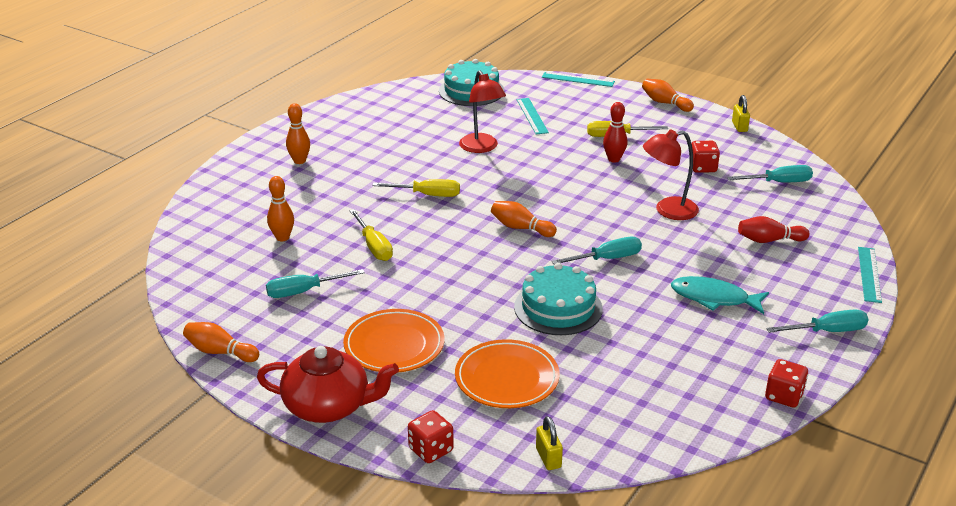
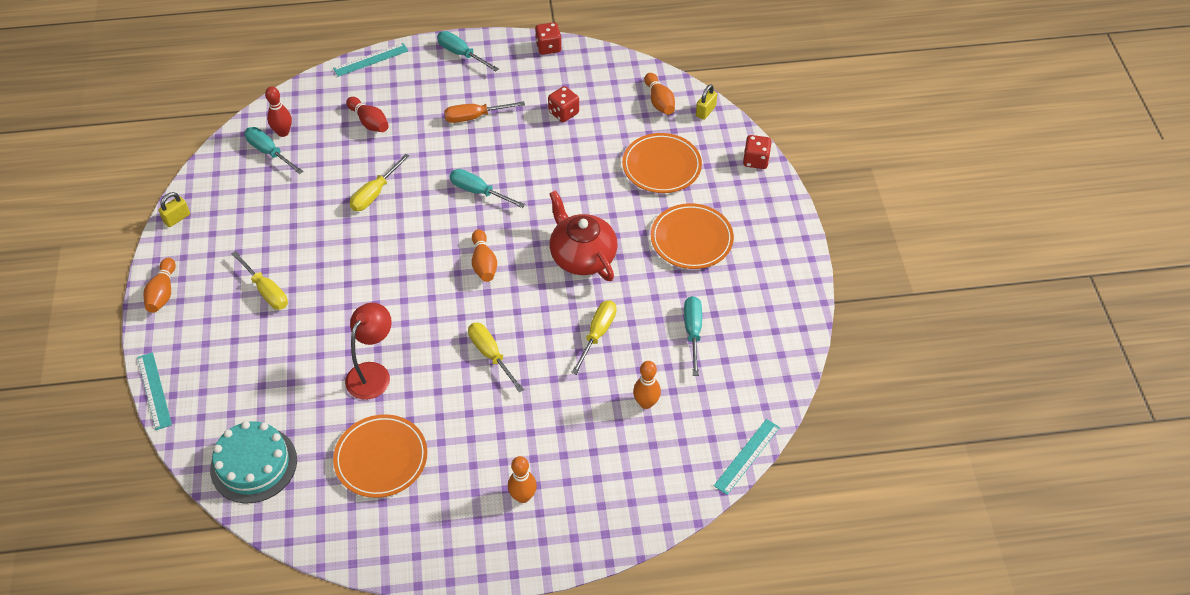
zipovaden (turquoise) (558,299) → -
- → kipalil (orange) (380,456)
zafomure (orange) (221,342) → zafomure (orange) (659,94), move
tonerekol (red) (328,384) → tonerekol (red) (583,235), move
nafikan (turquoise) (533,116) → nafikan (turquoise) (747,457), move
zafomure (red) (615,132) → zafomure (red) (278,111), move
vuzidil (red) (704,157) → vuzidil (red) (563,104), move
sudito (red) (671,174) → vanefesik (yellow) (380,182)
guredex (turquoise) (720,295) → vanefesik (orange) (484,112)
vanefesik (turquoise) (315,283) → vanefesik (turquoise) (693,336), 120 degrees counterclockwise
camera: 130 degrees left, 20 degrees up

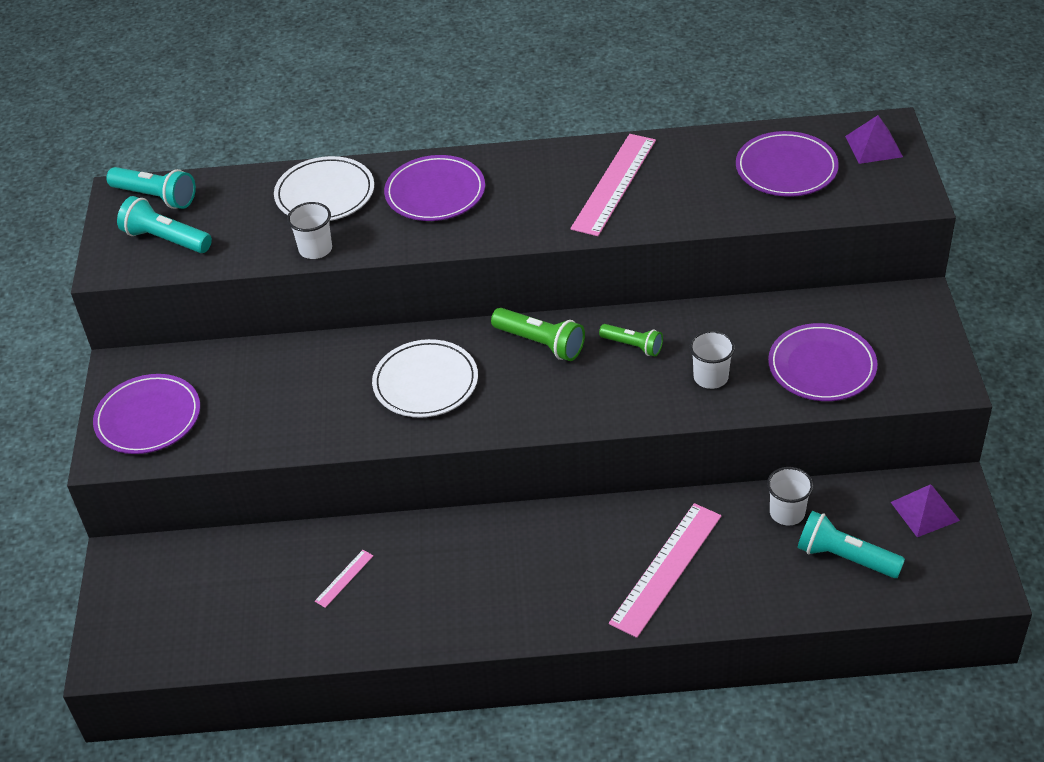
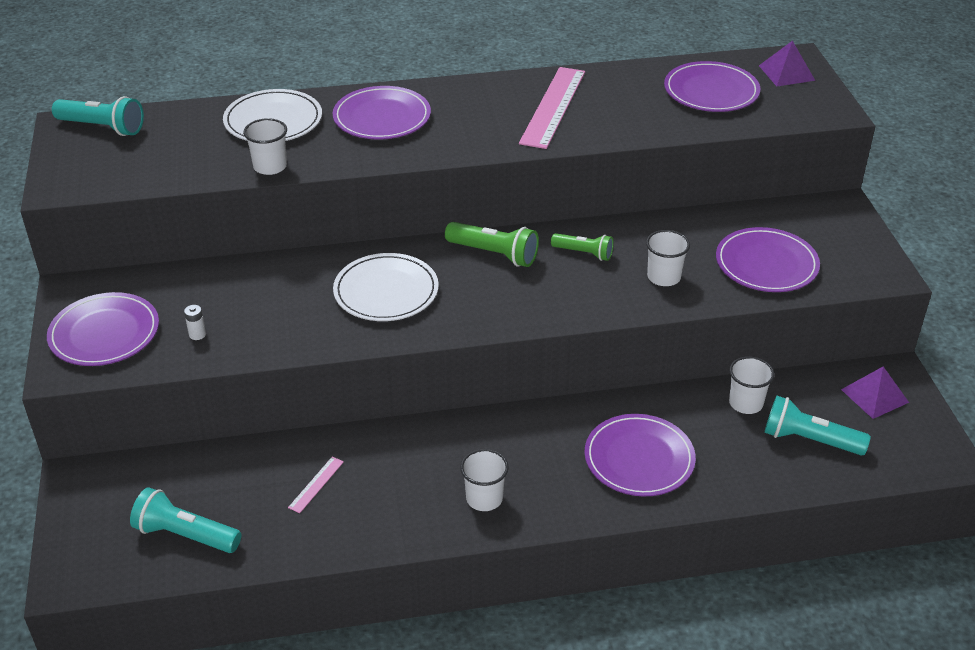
- → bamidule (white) (195,322)
- → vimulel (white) (484,480)
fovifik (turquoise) (164,224) → fovifik (turquoise) (185,520), move
nafikan (pink) (665,570) → kipalil (purple) (640,455)
camera: 10 degrees left, 5 degrees down

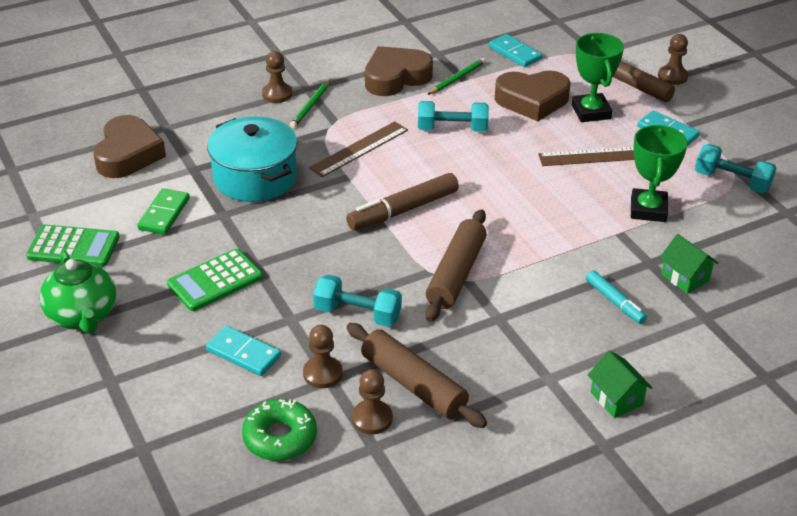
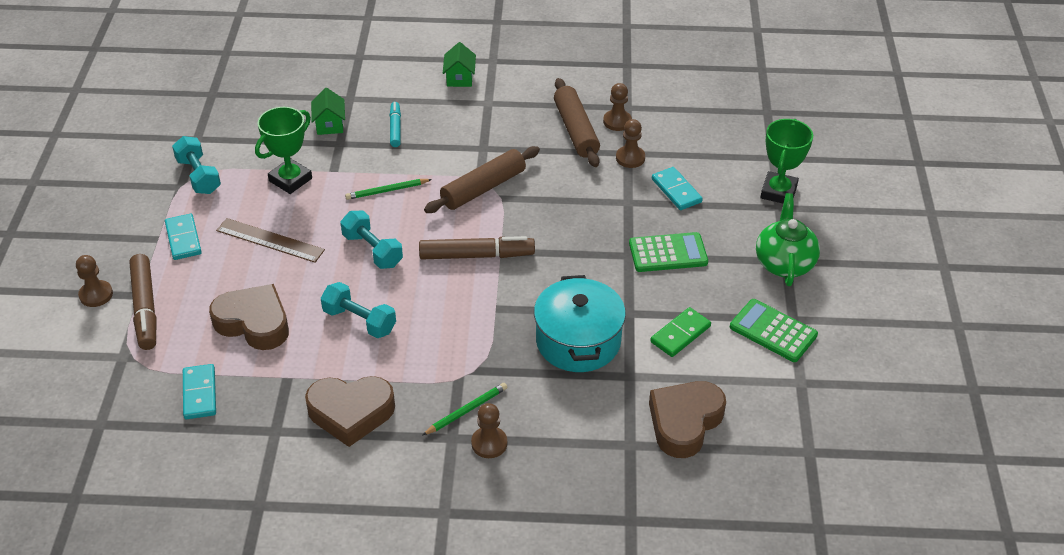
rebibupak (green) (279,430) → -
nafikan (brown) (358,149) → -
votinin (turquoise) (357,301) → votinin (turquoise) (372,239), move
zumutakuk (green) (456,76) → zumutakuk (green) (388,189), move
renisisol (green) (598,77) → renisisol (green) (787,161), move
camera: 150 degrees left, 5 degrees up

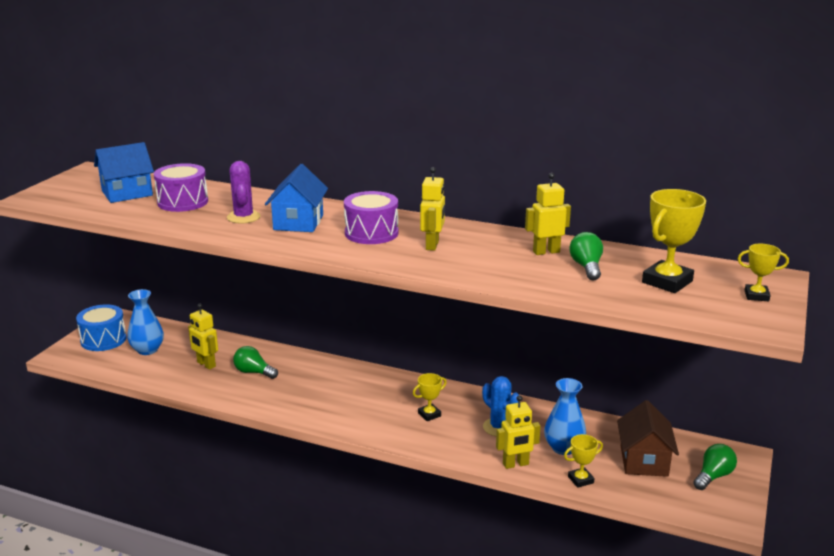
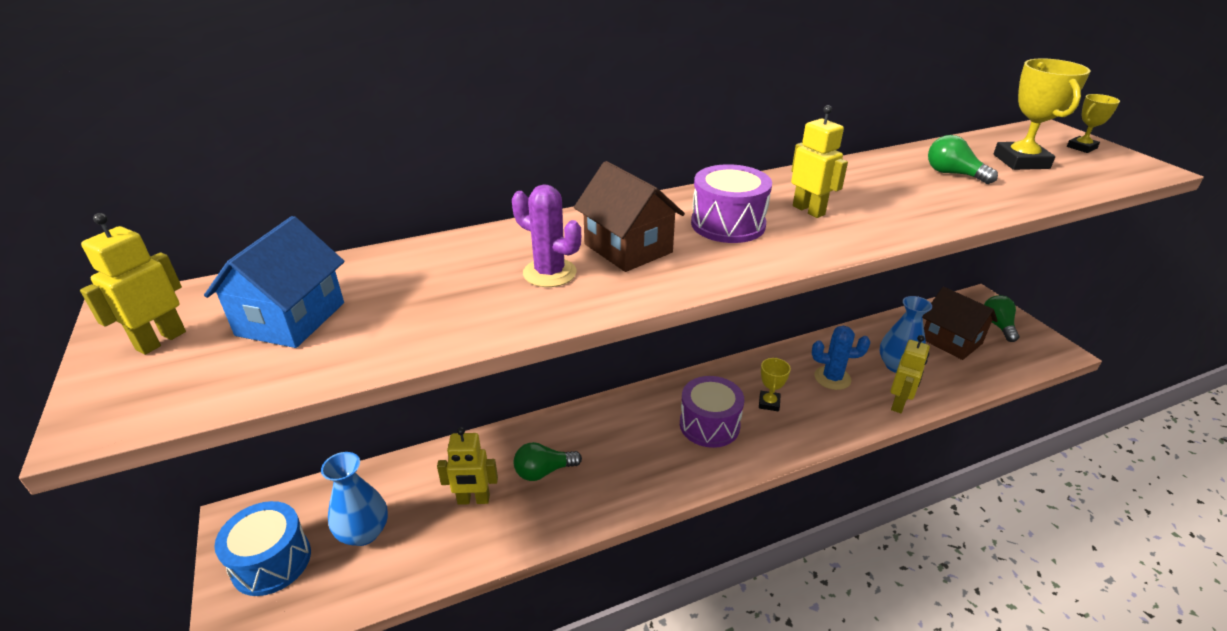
renisisol (yellow) (583,461) → -
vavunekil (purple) (181,187) → vavunekil (purple) (712,412), move
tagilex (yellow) (548,214) → tagilex (yellow) (133,284), move
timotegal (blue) (296,198) → timotegal (brown) (629,216)
camera: 45 degrees left, 10 degrees up

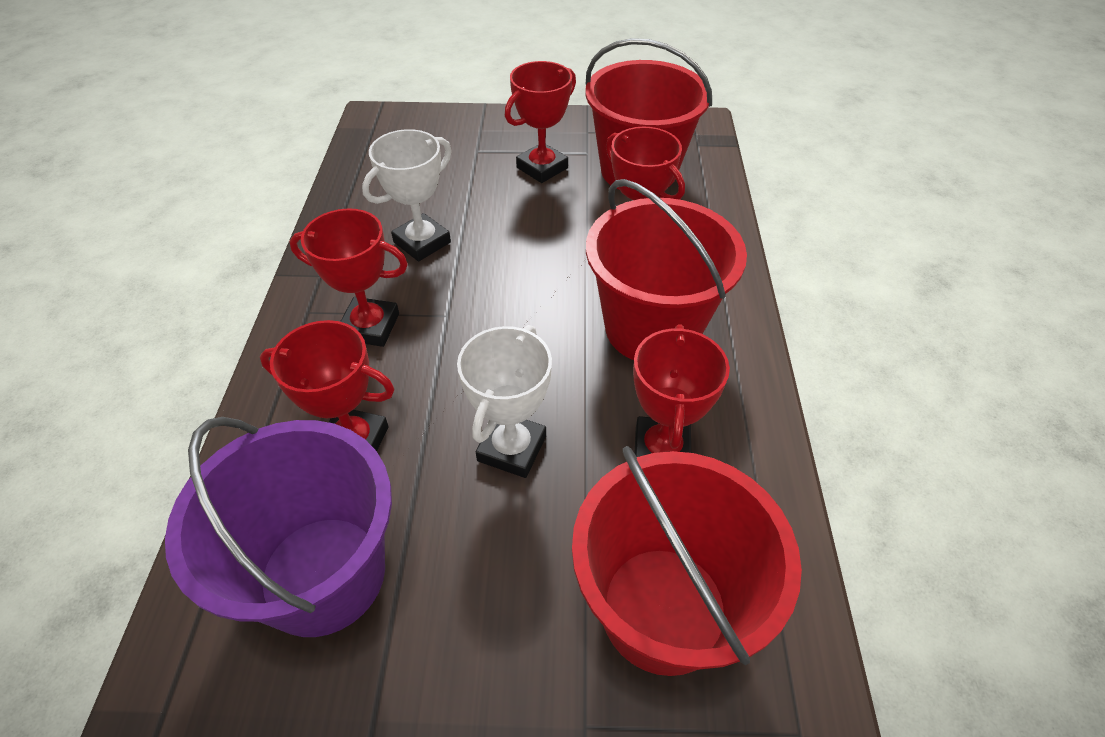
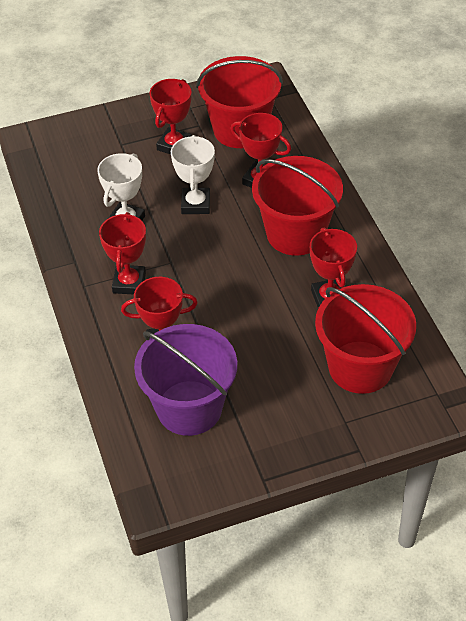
renisisol (white) (504,401) → renisisol (white) (193,174), move
renisisol (red) (348,277) → renisisol (red) (122,253), 75 degrees counterclockwise
camera: 20 degrees left, 0 degrees up

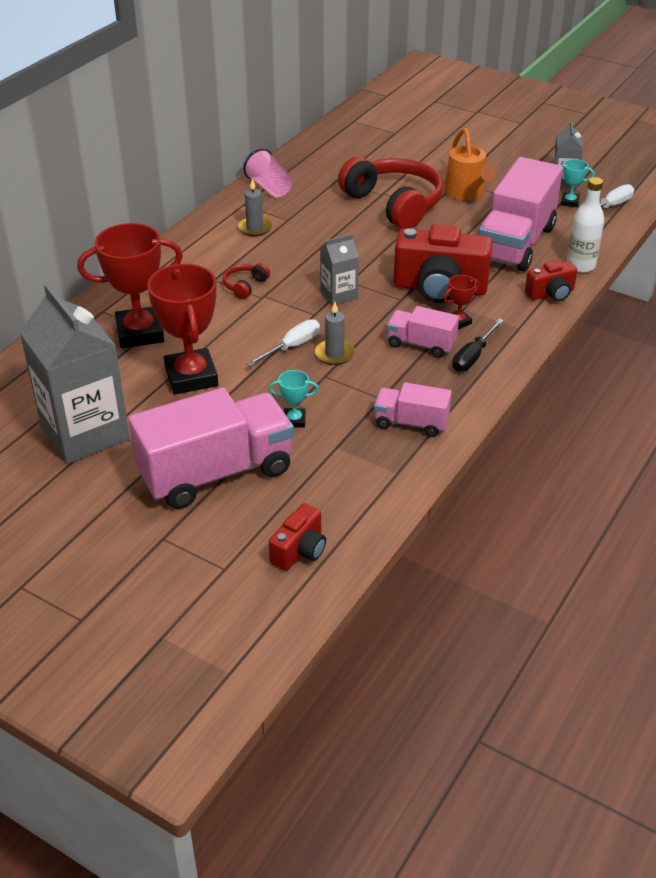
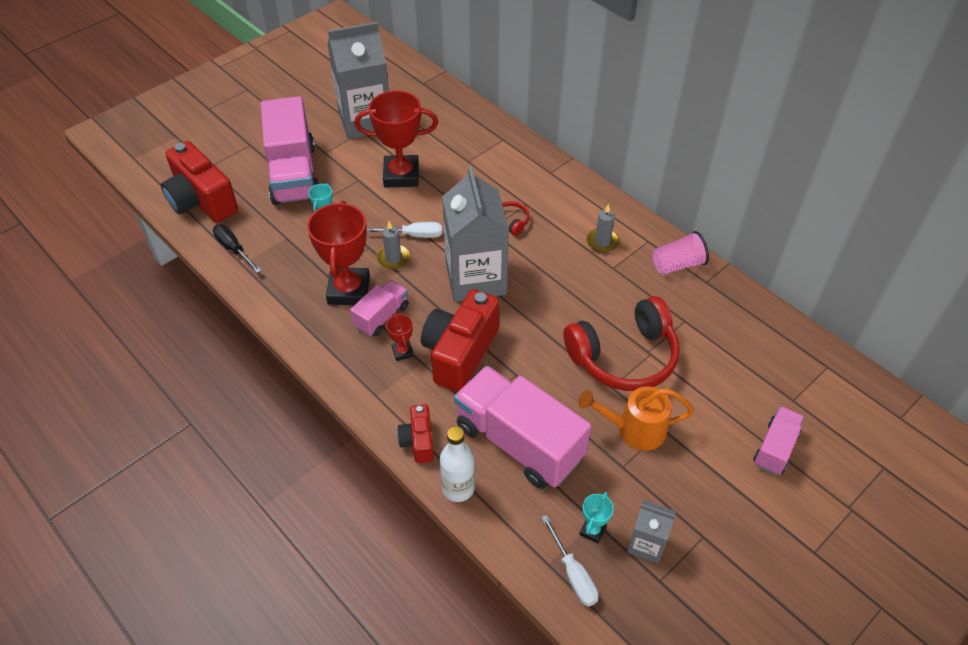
renisisol (red) (130,285) → renisisol (red) (338,253), move
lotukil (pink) (413,409) → lotukil (pink) (778,440), move
vanefesik (black) (478,345) → vanefesik (black) (237,249), move
vanefesik (white) (283,343) → vanefesik (white) (404,230), 60 degrees counterclockwise
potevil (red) (297,537) → potevil (red) (199,182), x1.92
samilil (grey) (339,269) → samilil (grey) (475,234), x2.06
camera: 105 degrees right, 10 degrees up

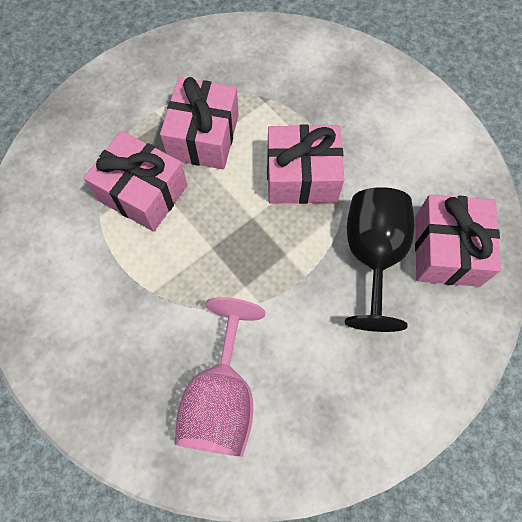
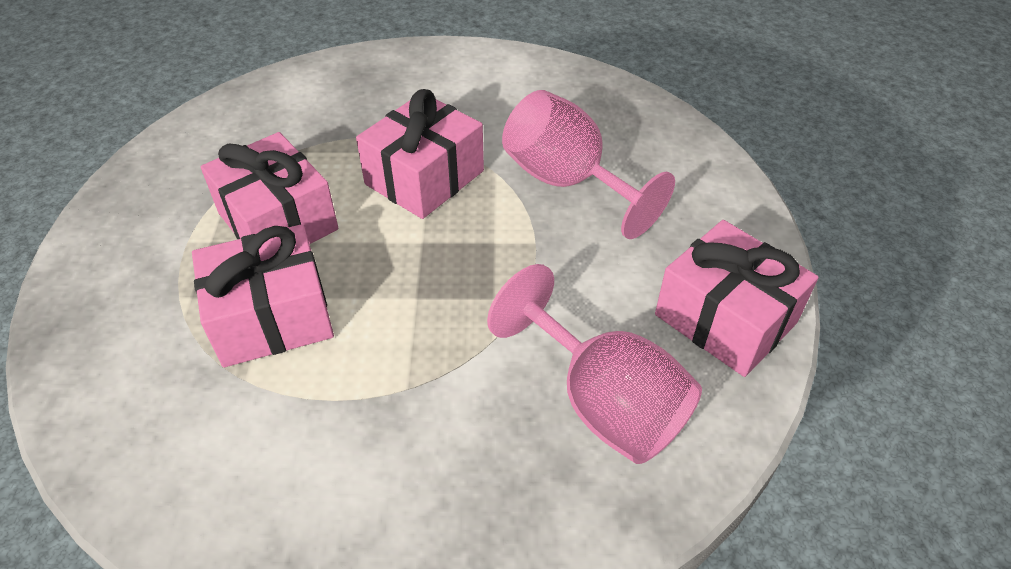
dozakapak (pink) (458,240) → dozakapak (pink) (736,298), move
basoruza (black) (379,259) → basoruza (pink) (588,164)
camera: 50 degrees left, 20 degrees down

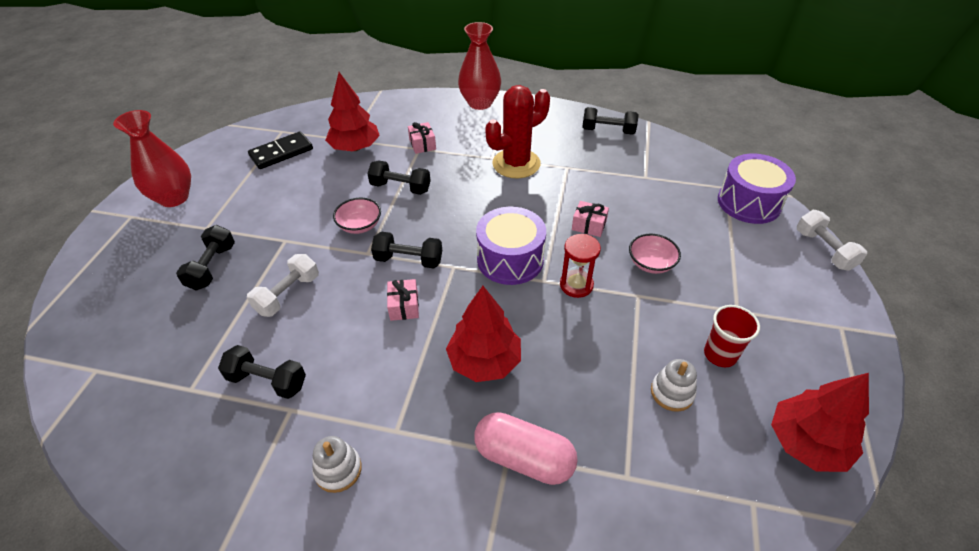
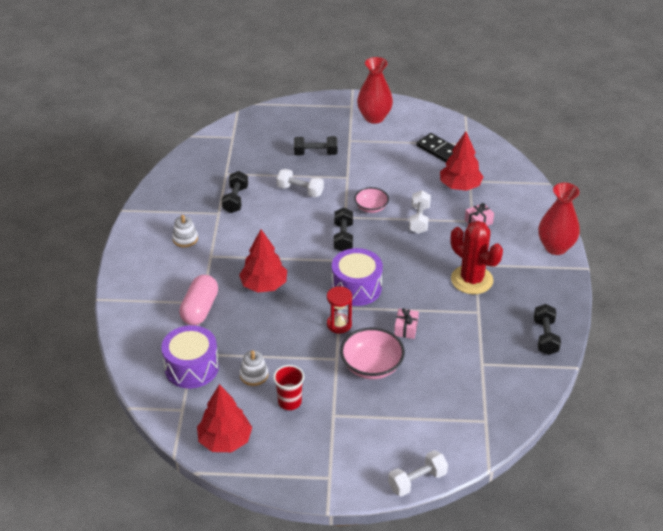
dozakapak (pink) (403,300) → -
vavunekil (purple) (757,189) → vavunekil (purple) (190,356), move
votinin (black) (399,177) → votinin (white) (420,212)
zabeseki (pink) (655,254) → zabeseki (pink) (372,353), x1.59
camera: 80 degrees right, 5 degrees down

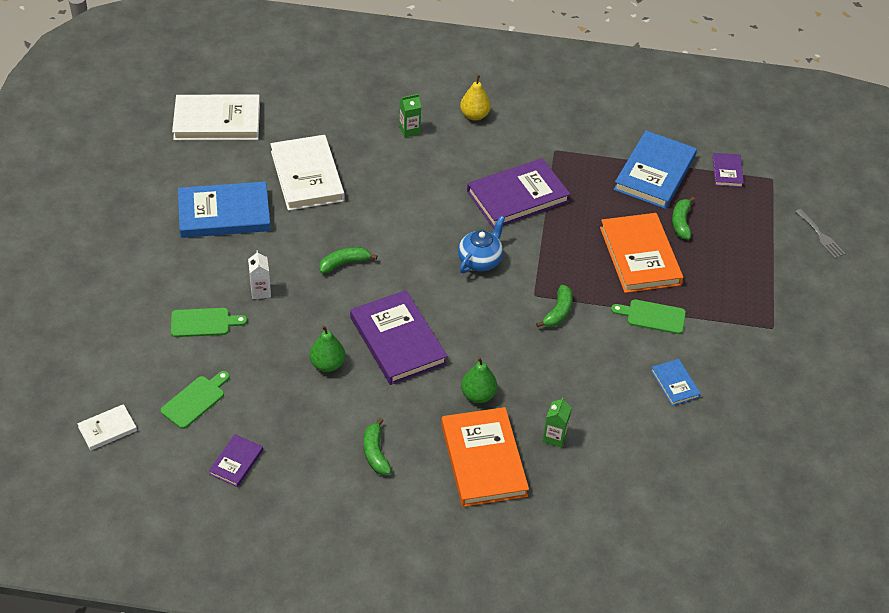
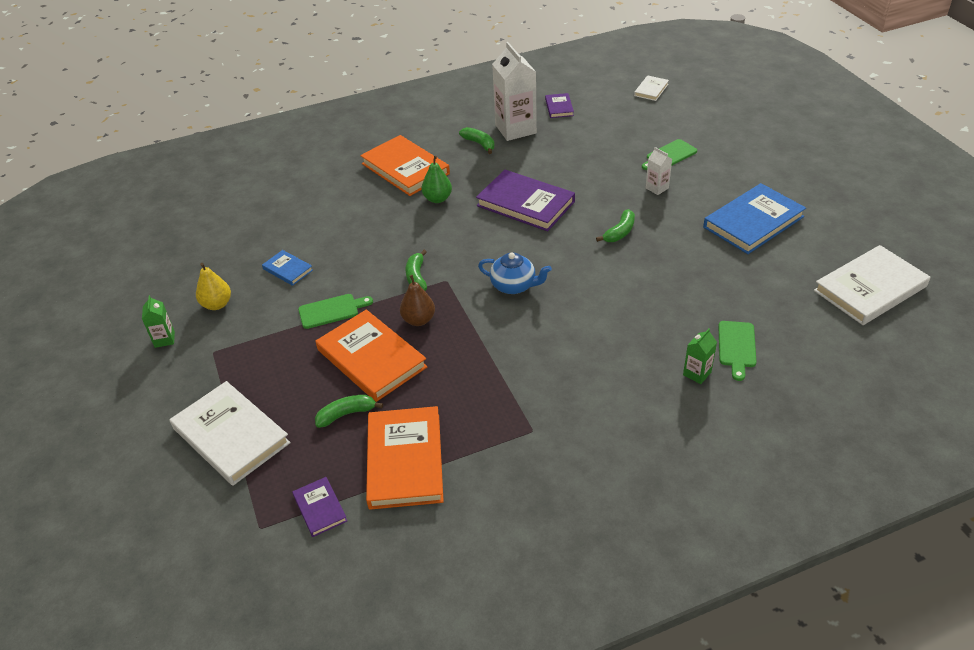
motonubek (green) (327,348) → -
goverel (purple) (518,193) → -
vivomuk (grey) (820,234) → -
- → motonubek (brown) (417,300)
- → samilil (white) (514,91)
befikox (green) (195,400) → befikox (green) (737,351), move
goverel (white) (307,173) → goverel (white) (230,433), move
motonubek (yellow) (475,98) → motonubek (yellow) (213,286), move
samilil (green) (557,422) → samilil (green) (158,321), move
goverel (blue) (655,169) → goverel (orange) (405,458)
tonerekol (blue) (481,244) → tonerekol (blue) (515,273), 75 degrees counterclockwise
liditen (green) (683,218) → liditen (green) (349,411), 90 degrees counterclockwise
camera: 155 degrees right, 5 degrees down

